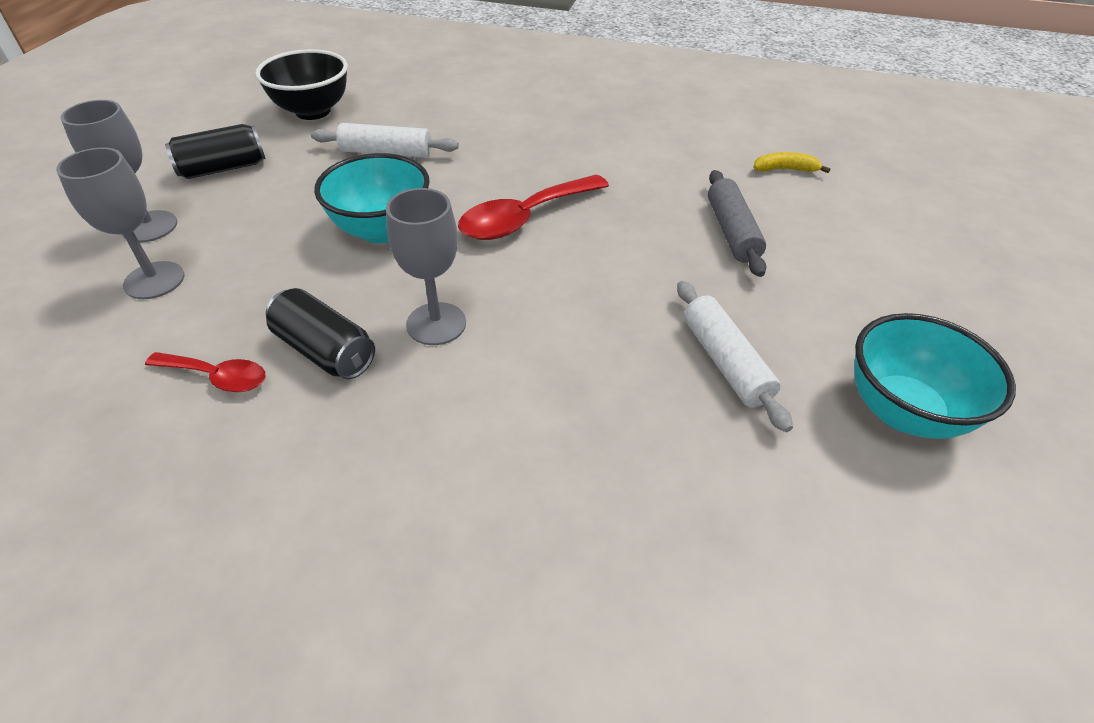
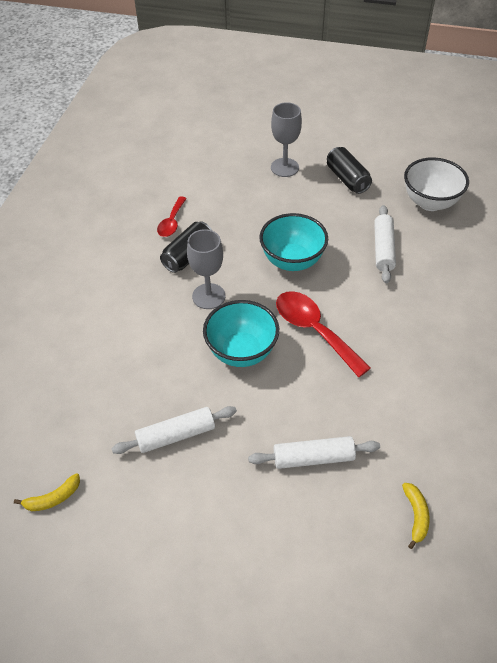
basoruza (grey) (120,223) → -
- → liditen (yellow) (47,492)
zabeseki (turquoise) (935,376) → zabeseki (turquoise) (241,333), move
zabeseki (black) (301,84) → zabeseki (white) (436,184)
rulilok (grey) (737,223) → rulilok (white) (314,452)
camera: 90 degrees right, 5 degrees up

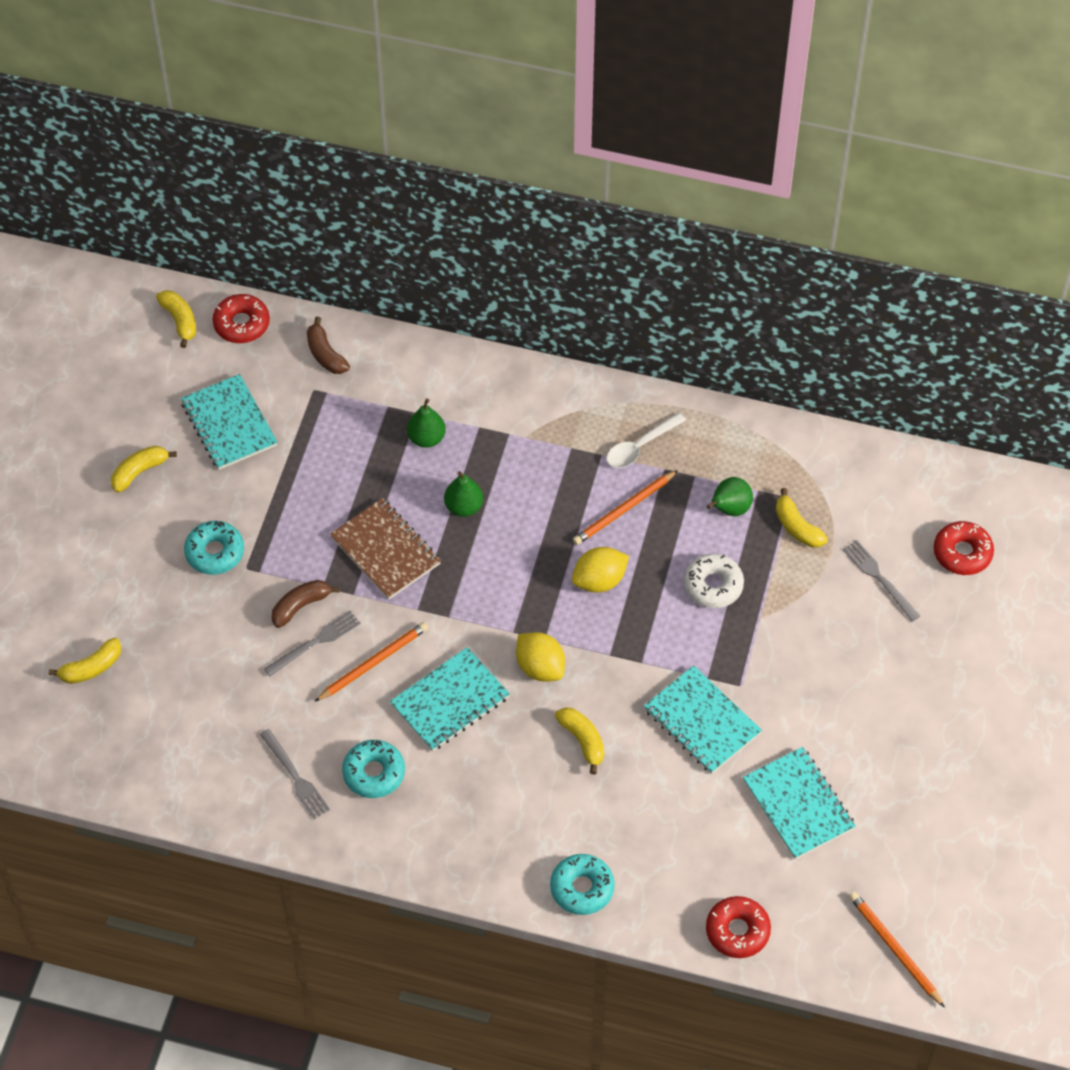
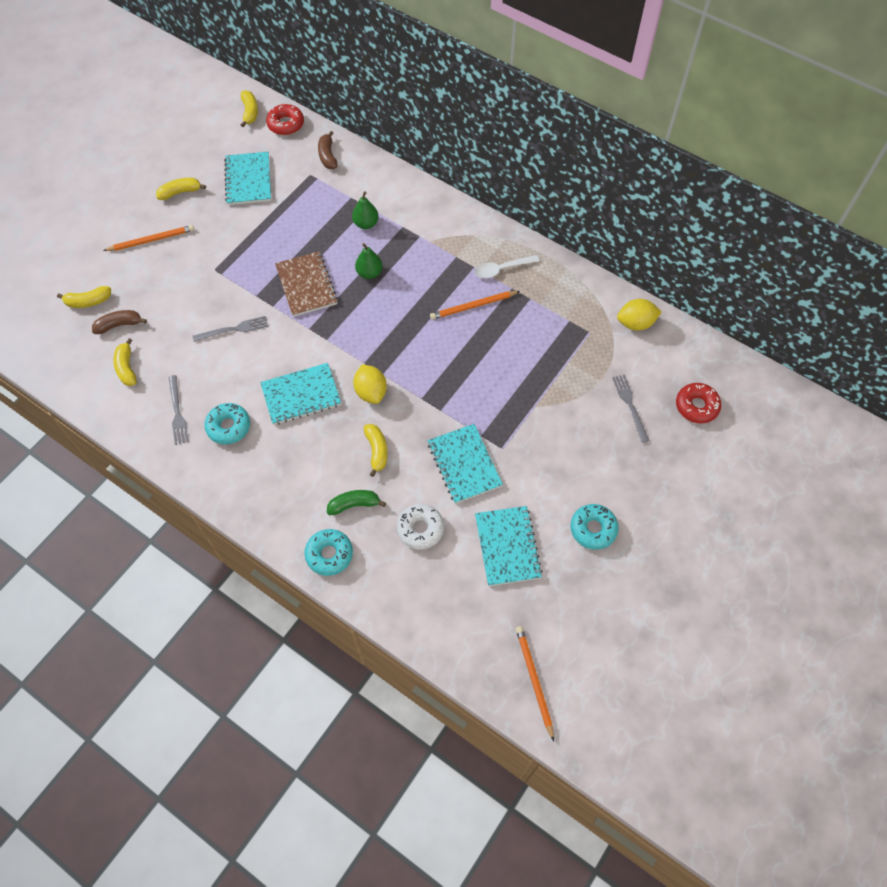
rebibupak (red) (738,927) → -
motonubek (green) (730,496) → -
- → liditen (green) (356,503)
rebibupak (turquoise) (214,548) → rebibupak (turquoise) (594,527), move
liditen (brown) (306,604) → liditen (brown) (119,322), move
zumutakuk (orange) (371,662) → zumutakuk (orange) (148,238), move
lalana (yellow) (600,569) → lalana (yellow) (639,314), move
rebibupak (white) (714,580) → rebibupak (white) (420,527), move
liditen (yellow) (802,517) → liditen (yellow) (125,362), move
camera: 20 degrees right, 5 degrees up

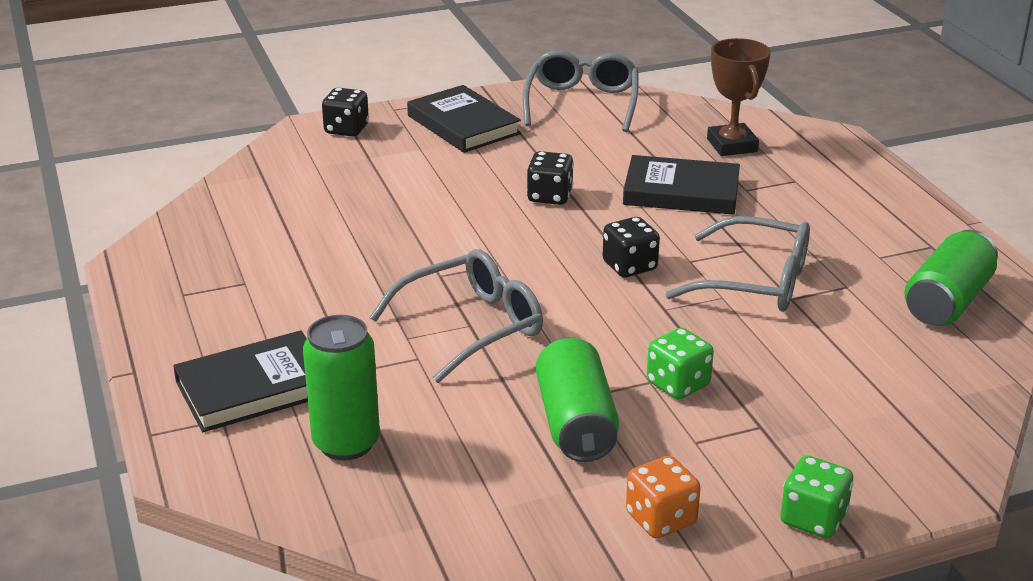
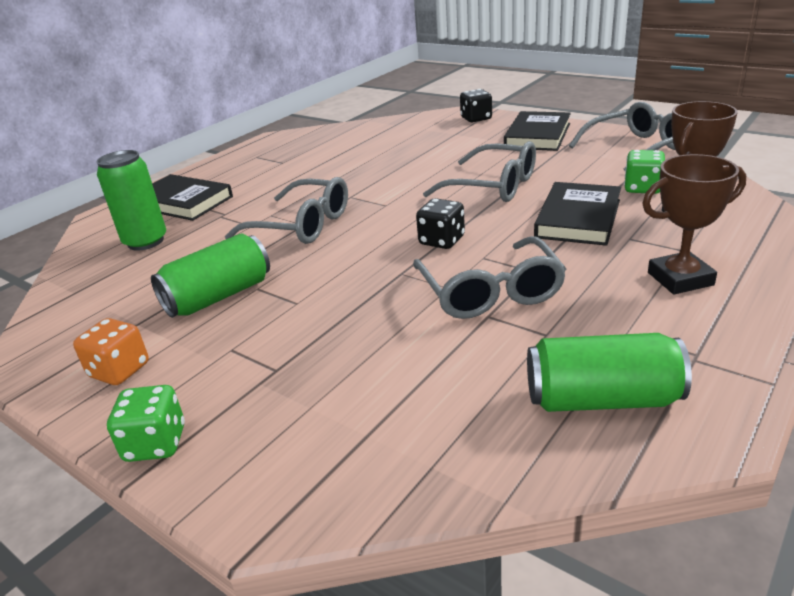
- → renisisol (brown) (694,224)
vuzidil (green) (680,364) → vuzidil (green) (644,172), move
vuzidil (black) (550,178) → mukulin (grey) (479,171)
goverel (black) (681,185) → goverel (black) (577,214), 45 degrees clockwise
camera: 60 degrees right, 0 degrees up

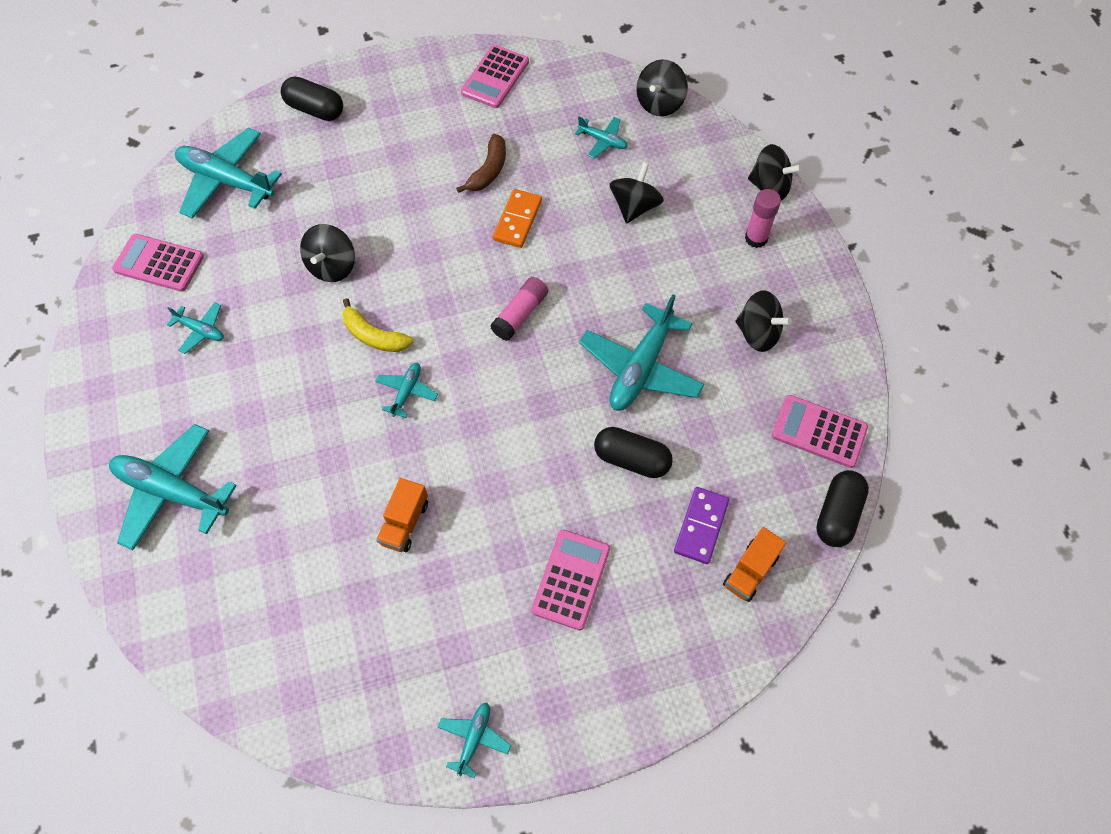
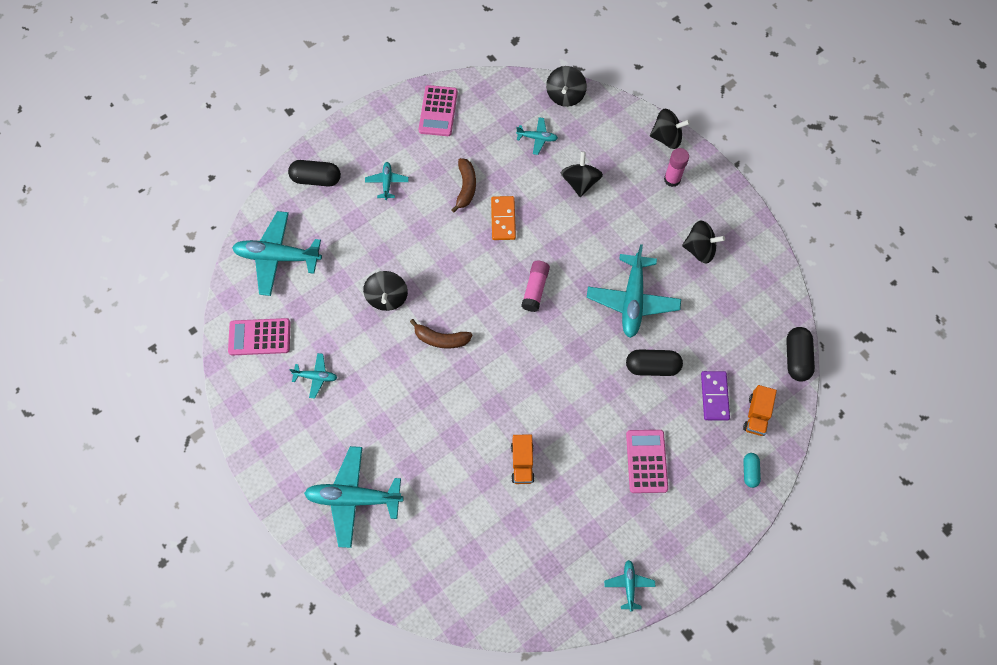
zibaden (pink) (820,431) → -
- → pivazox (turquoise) (752,470)
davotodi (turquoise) (406,390) → davotodi (turquoise) (387,181), move
liditen (yellow) (378,325) → liditen (brown) (441,334)
camera: 20 degrees left, 5 degrees up

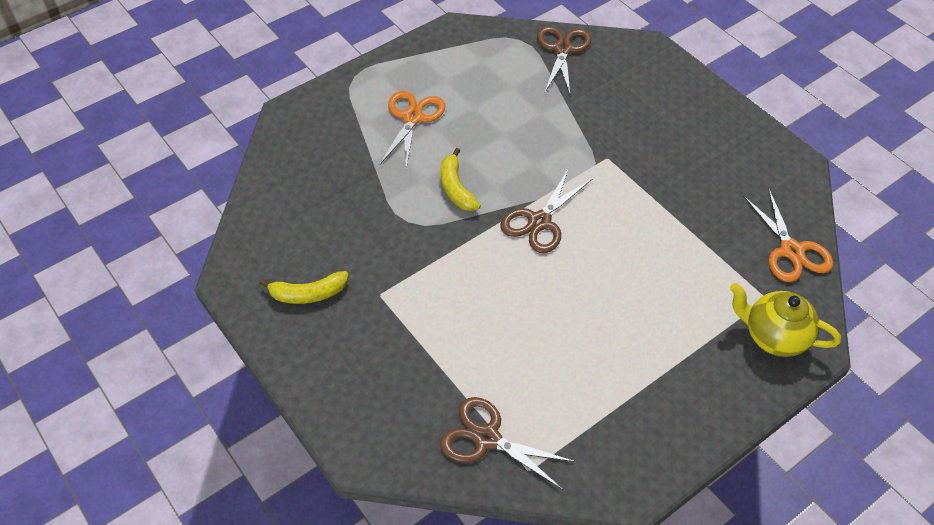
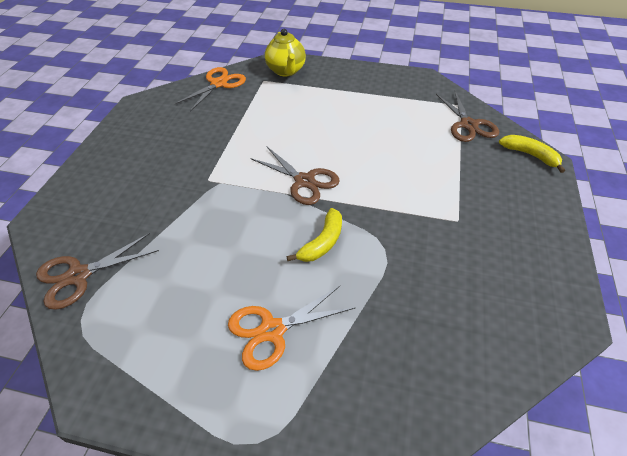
liditen (yellow) (304,287) → liditen (yellow) (532,154), move
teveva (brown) (546,210) → teveva (brown) (295,176), 45 degrees clockwise
camera: 130 degrees left, 5 degrees down

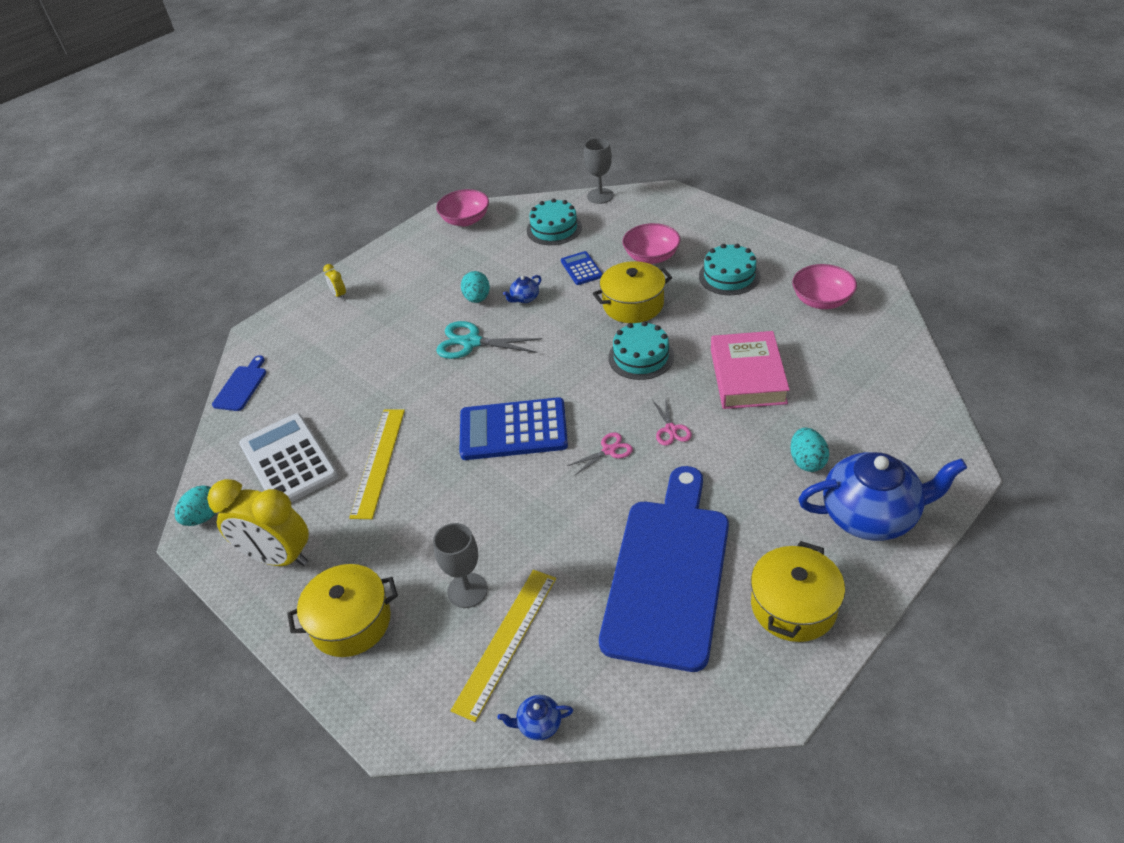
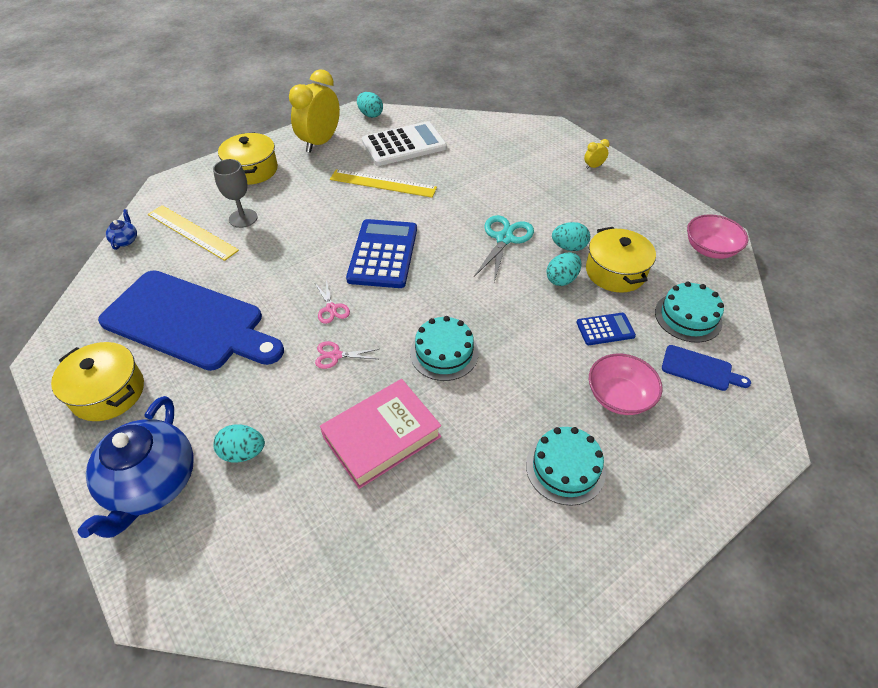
basoruza (grey) (599,171) → -
zabeseki (pink) (824,286) → -
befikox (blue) (239,383) → befikox (blue) (706,368), move
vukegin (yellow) (632,292) → vukegin (yellow) (621,260), move
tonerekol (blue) (522,289) → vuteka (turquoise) (564,269)
goverel (pink) (750,370) → goverel (pink) (380,434), 45 degrees counterclockwise
camera: 95 degrees right, 5 degrees up

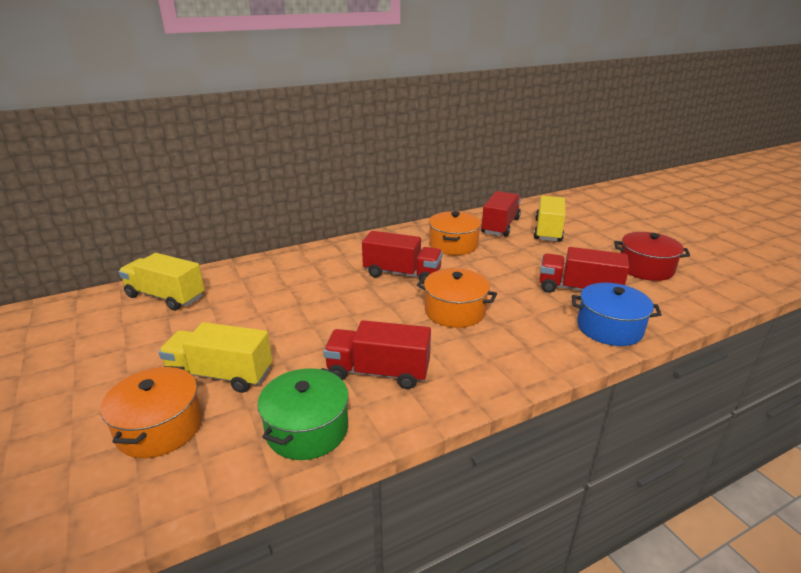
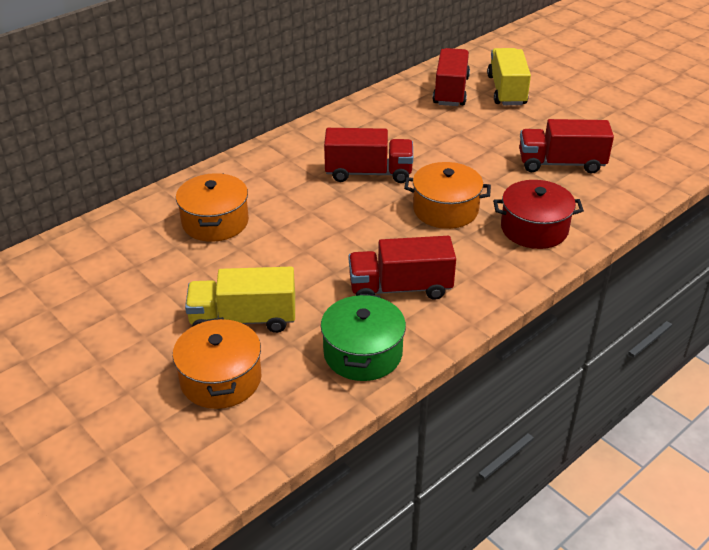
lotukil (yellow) (162,282) → -
vukegin (blue) (617,314) → -
vukegin (orange) (455,233) → vukegin (orange) (212,207), move
vukegin (red) (652,256) → vukegin (red) (538,214), move
camera: 15 degrees left, 10 degrees up

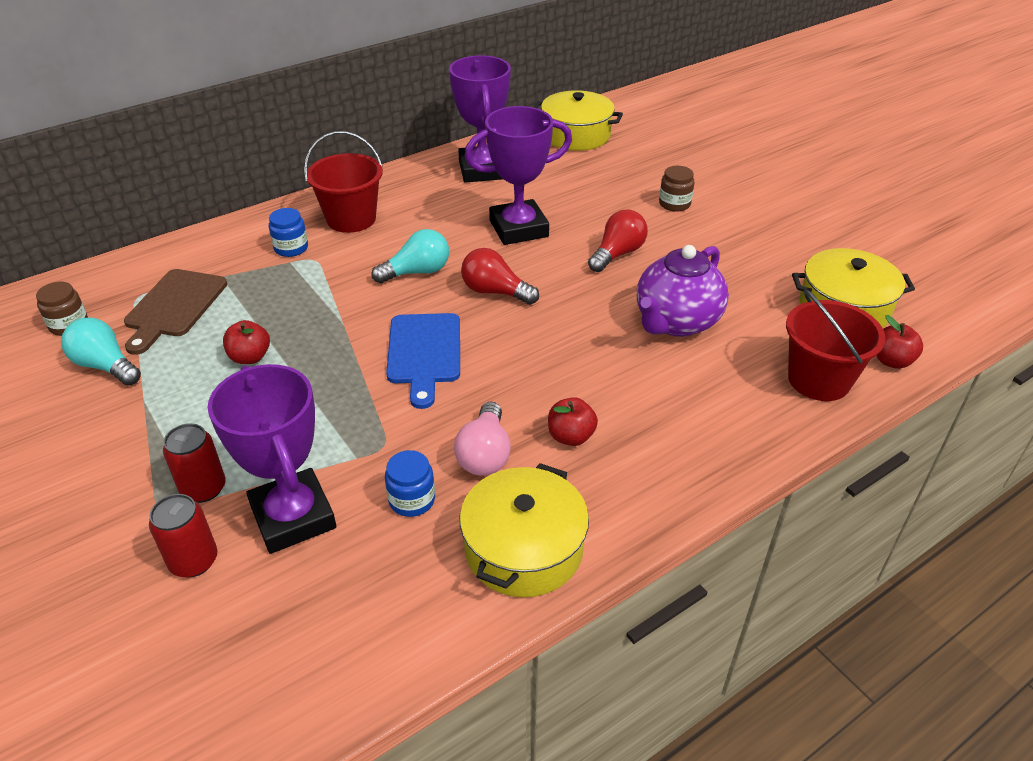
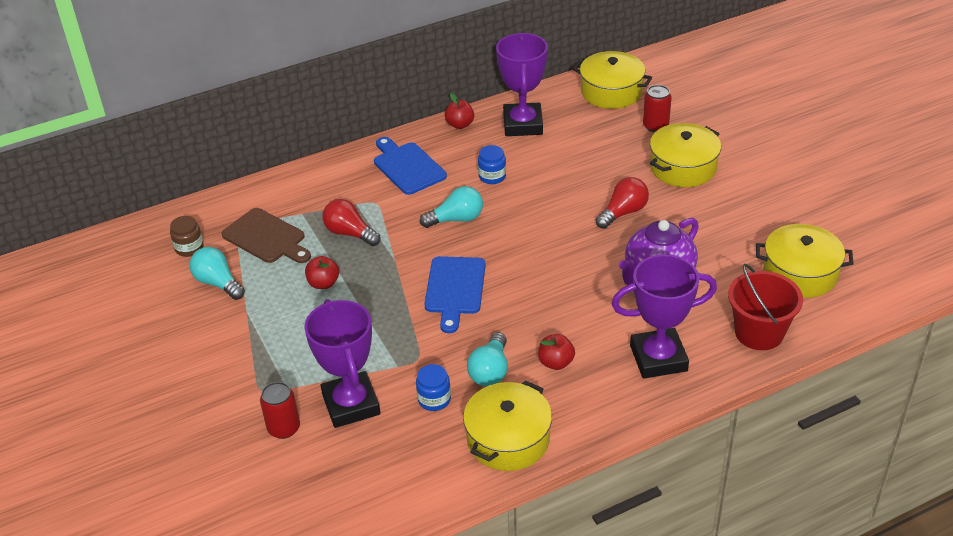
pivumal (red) (194,463) → pivumal (red) (657,108), move
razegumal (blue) (288,232) → razegumal (blue) (492,164), move
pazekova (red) (500,276) → pazekova (red) (351,222), move
renisisol (purple) (518,175) → renisisol (purple) (664,316), move
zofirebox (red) (899,342) → zofirebox (red) (459,111), move
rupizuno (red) (343,182) → befikox (blue) (410,166)
razegumal (brown) (677,189) → vukegin (yellow) (685,155)
pazekova (pink) (482,439) → pazekova (turquoise) (487,359)
befikox (brown) (175,312) → befikox (brown) (266,235), 75 degrees counterclockwise
camera: 10 degrees right, 0 degrees up

